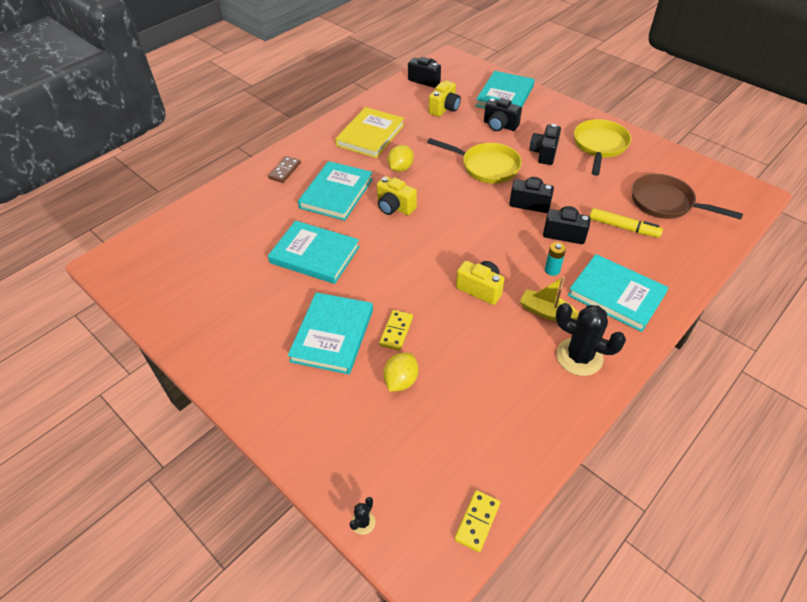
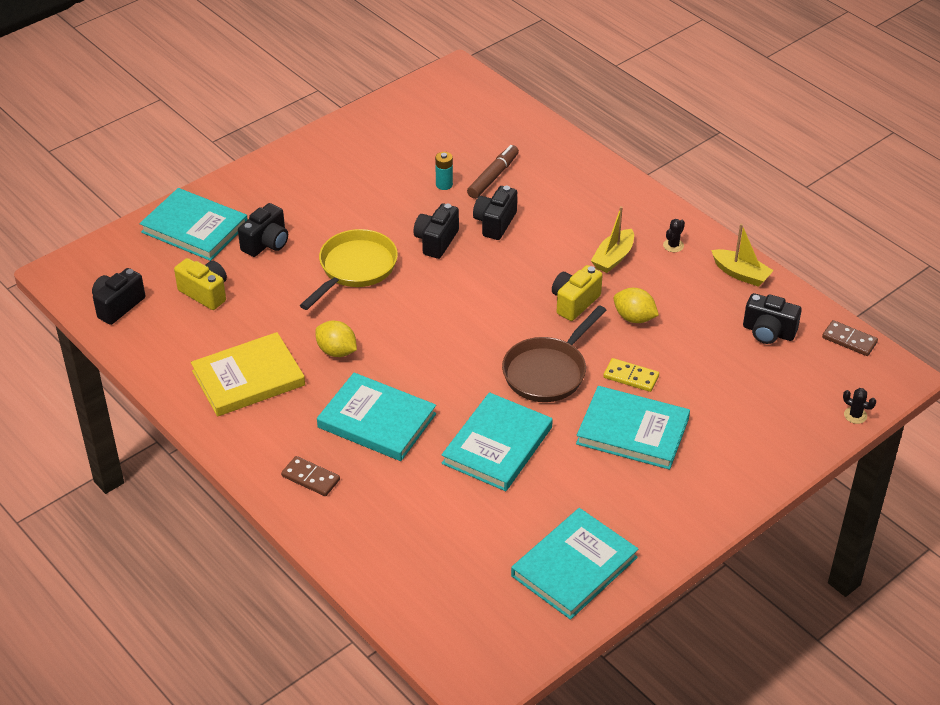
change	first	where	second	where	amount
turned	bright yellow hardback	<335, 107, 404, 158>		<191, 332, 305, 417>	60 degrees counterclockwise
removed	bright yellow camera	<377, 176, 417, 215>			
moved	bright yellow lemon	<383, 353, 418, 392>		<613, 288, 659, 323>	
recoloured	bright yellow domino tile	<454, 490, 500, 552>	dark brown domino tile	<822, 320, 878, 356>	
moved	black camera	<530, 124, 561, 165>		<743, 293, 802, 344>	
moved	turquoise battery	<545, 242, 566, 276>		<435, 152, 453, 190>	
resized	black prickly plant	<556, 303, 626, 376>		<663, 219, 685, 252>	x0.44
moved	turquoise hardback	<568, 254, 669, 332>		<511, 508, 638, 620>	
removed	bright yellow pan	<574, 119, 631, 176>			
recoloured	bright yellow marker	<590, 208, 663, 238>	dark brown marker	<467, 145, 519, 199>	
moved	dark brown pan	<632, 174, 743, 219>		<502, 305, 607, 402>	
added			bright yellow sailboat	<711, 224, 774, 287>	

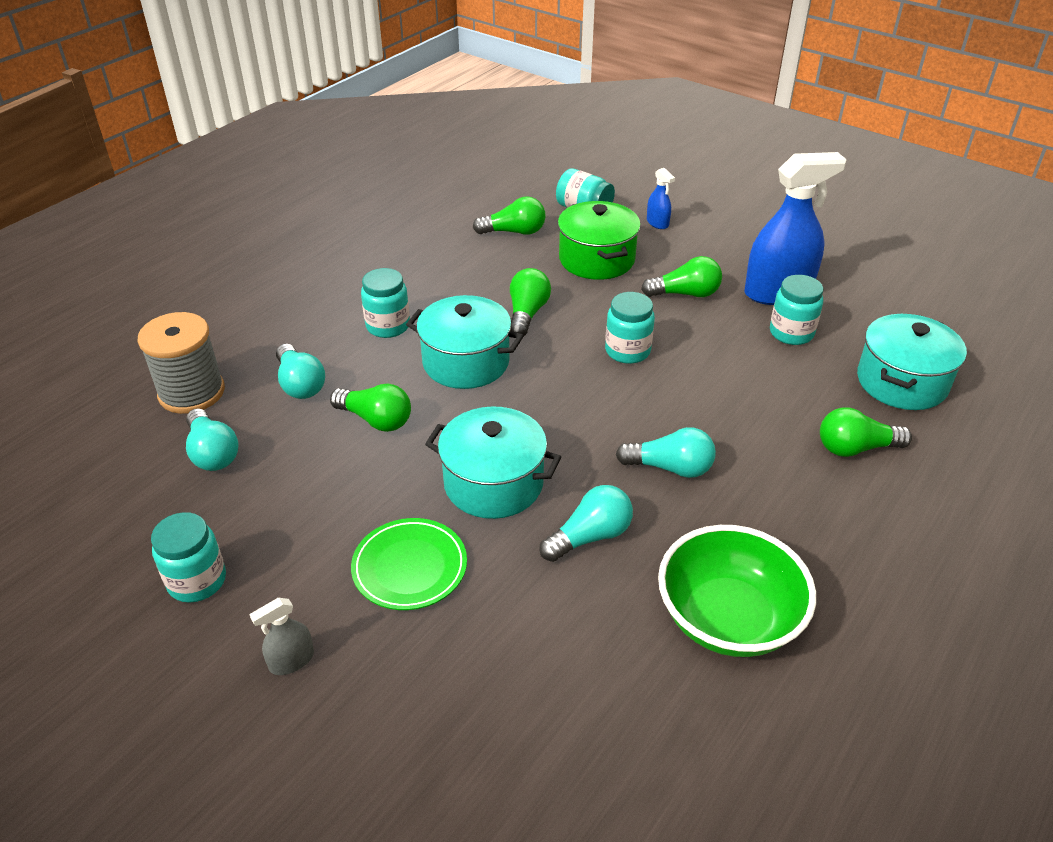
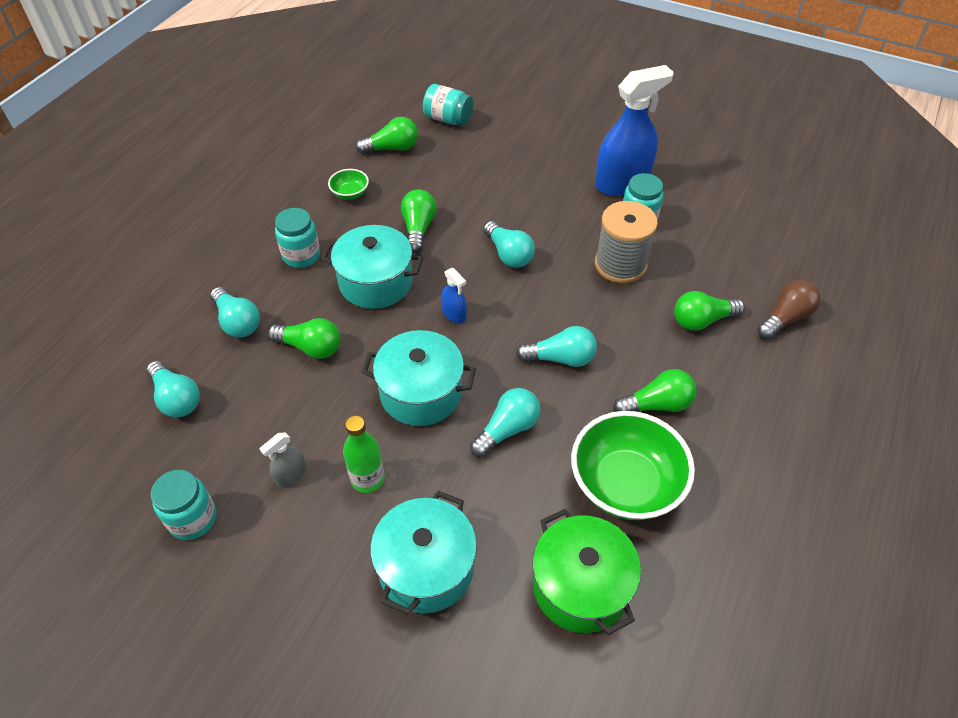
change	first	where	second	where	amount
moved	ash-grey spool	<138, 312, 225, 414>		<595, 201, 658, 283>	
moved	ash-grey spray bottle	<250, 598, 314, 675>		<260, 432, 307, 487>	
replaced	green dinner plate	<351, 518, 467, 610>	green flask	<343, 416, 385, 493>	
moved	green stockpot	<558, 201, 641, 280>		<533, 509, 641, 635>	
replaced	turquoise jar	<605, 292, 655, 364>	turquoise light bulb	<483, 221, 535, 268>	
moved	green light bulb	<641, 256, 722, 297>		<613, 369, 696, 412>	
moved	royal blue spray bottle	<647, 168, 675, 229>		<441, 268, 467, 323>	
moved	turquoise stockpot	<857, 314, 967, 410>		<370, 491, 477, 615>	
added			green serving bowl	<328, 169, 369, 200>	
added			dark brown light bulb	<757, 280, 821, 339>	

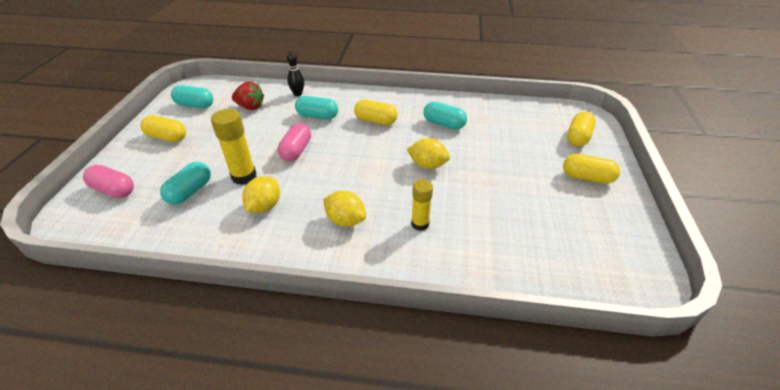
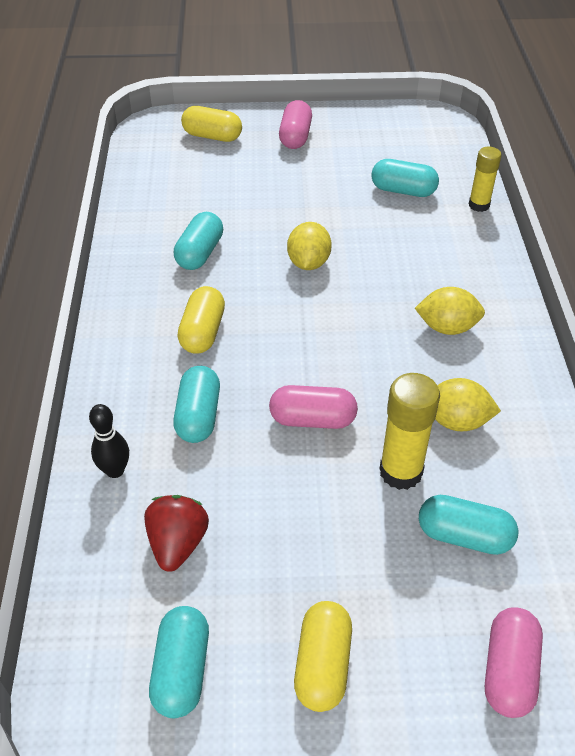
change	first	where	second	where	amount
turned	bright yellow lemon	<323, 191, 366, 227>		<415, 287, 485, 335>	75 degrees clockwise
moved	bright yellow stick of glue	<411, 179, 433, 231>		<469, 146, 502, 212>	
recoloured	bright yellow capsule	<563, 154, 620, 184>	pink capsule	<279, 100, 312, 149>	
added			turquoise capsule	<371, 159, 439, 197>	

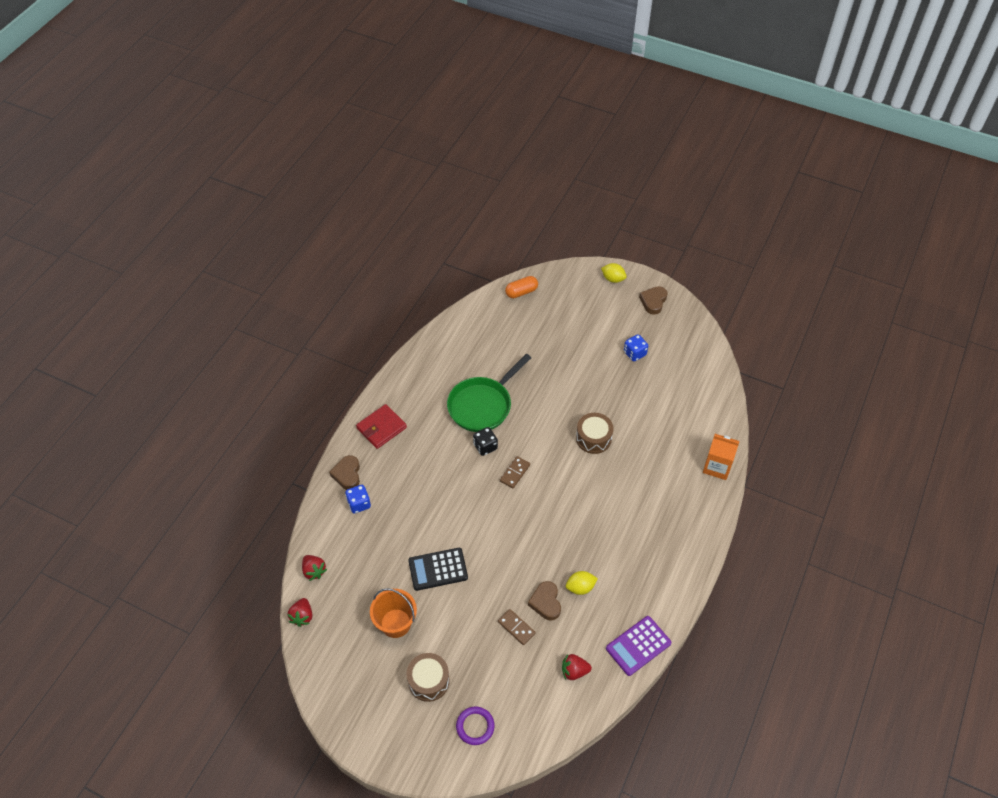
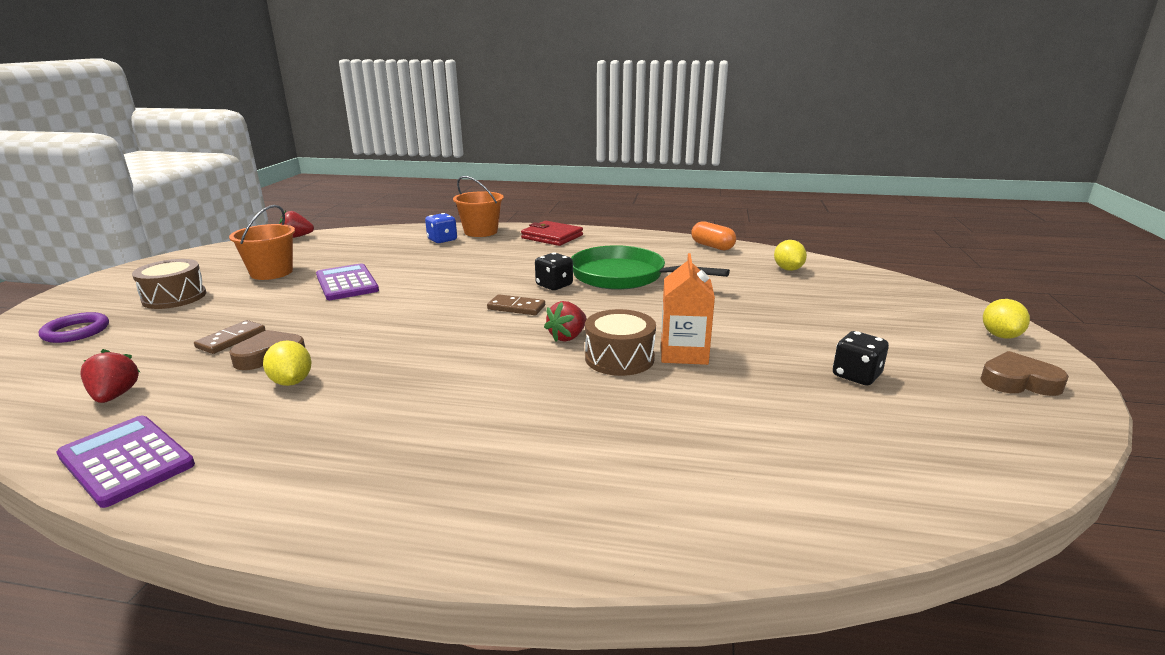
change	first	where	second	where	amount
moved	red toy strawberry	<302, 555, 327, 581>		<544, 301, 587, 342>	
replaced	dark brown heart shape	<329, 455, 360, 490>	orange-coloured pail	<453, 176, 504, 237>	
recoloured	black calculator	<408, 548, 468, 591>	purple calculator	<316, 263, 379, 300>	
moved	orange-coloured capsule	<505, 276, 538, 298>		<691, 221, 736, 250>	
recoloured	royal blue game die	<624, 334, 648, 362>	black game die	<833, 331, 889, 386>	
moved	orange-coloured milk carton	<703, 434, 739, 480>		<661, 253, 715, 365>	
added			bright yellow lemon	<774, 240, 807, 271>	

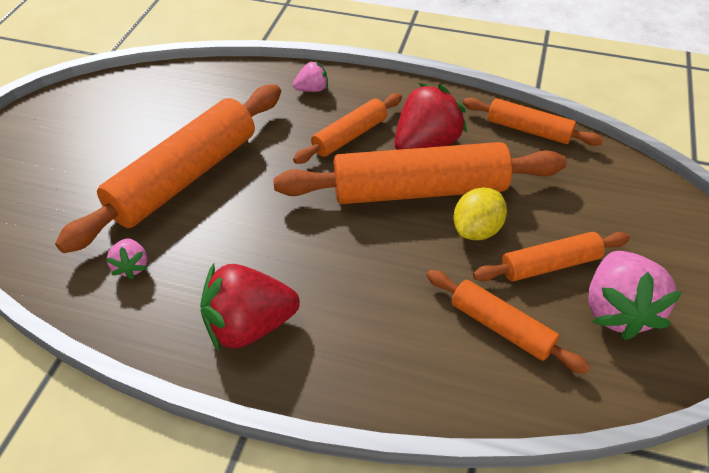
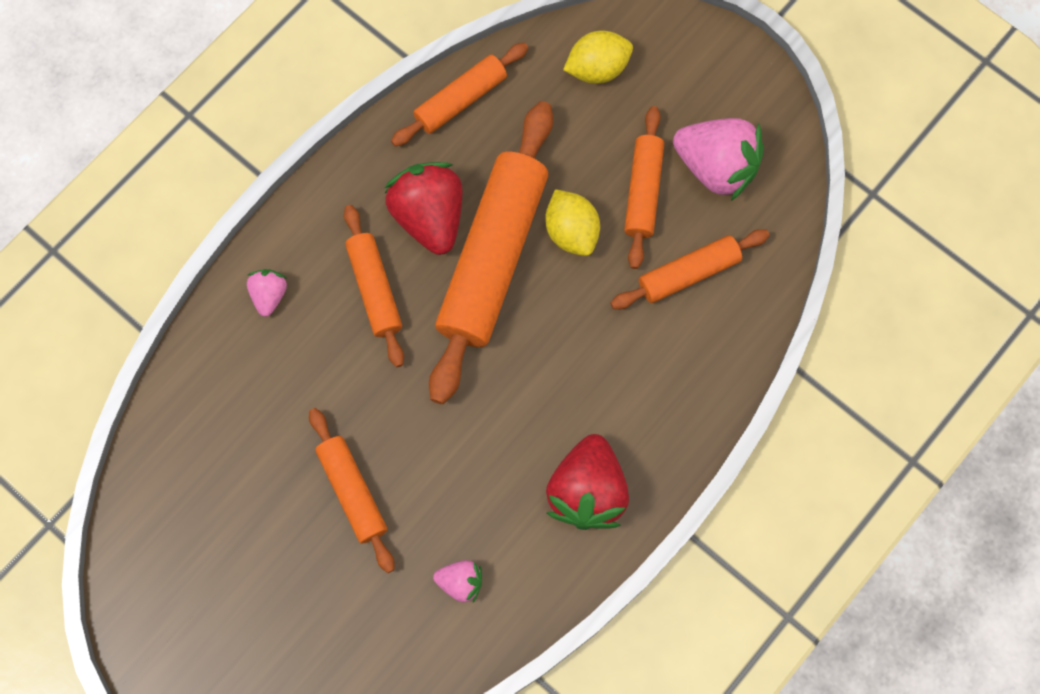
change	first	where	second	where	amount
resized	orange-coloured rolling pin	<55, 84, 281, 253>		<309, 408, 395, 573>	x0.53
added			bright yellow lemon	<563, 31, 633, 84>	

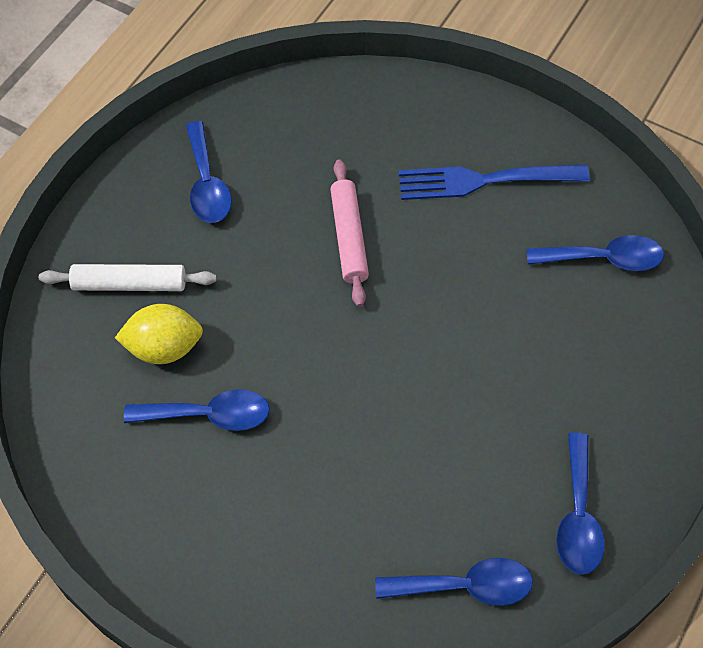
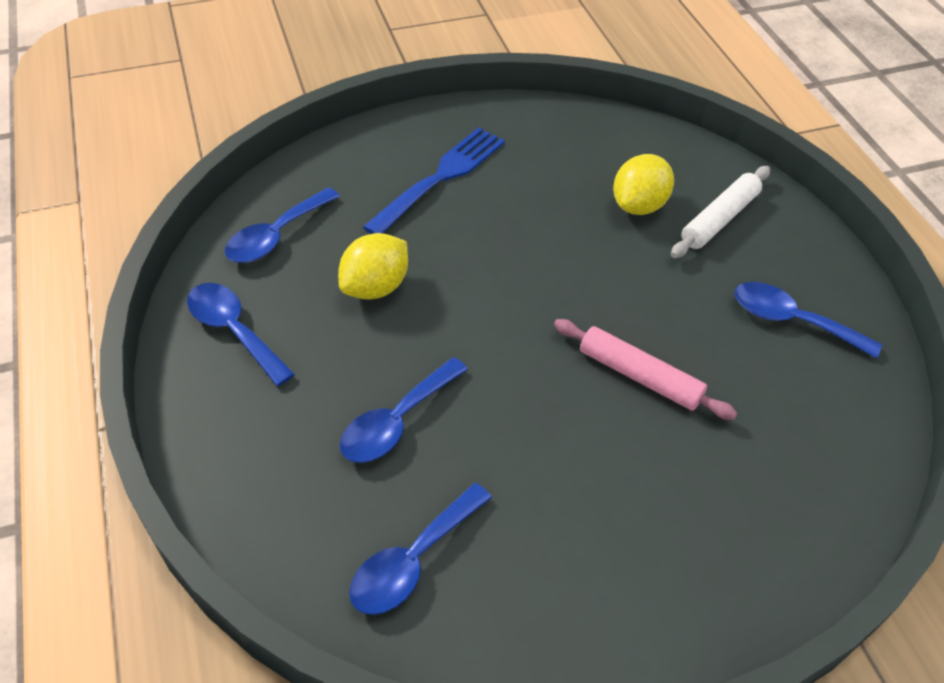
change	first	where	second	where	amount
moved	royal blue spoon	<124, 389, 270, 431>		<340, 357, 468, 463>	
moved	royal blue table fork	<399, 165, 590, 200>		<363, 127, 505, 234>	
added			bright yellow lemon	<338, 233, 408, 300>	

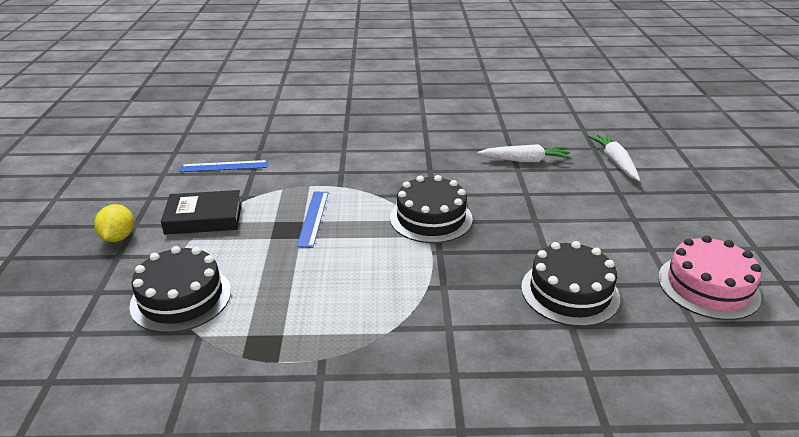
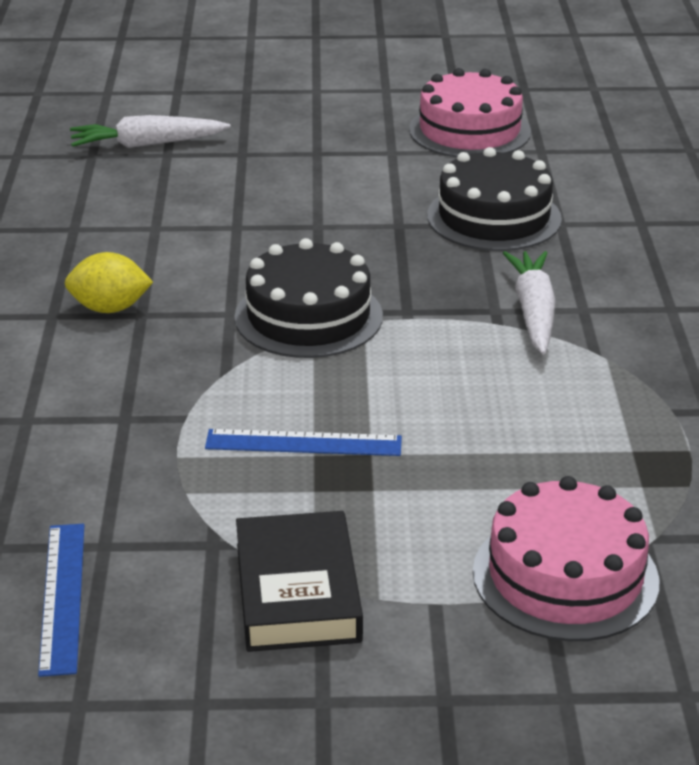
change	first	where	second	where	amount
moved	bright yellow lemon	<94, 204, 134, 242>		<65, 252, 153, 313>	
recoloured	black cake	<129, 246, 231, 333>	pink cake	<473, 476, 659, 641>	
moved	snow-white carrot	<477, 144, 572, 162>		<503, 251, 556, 355>	

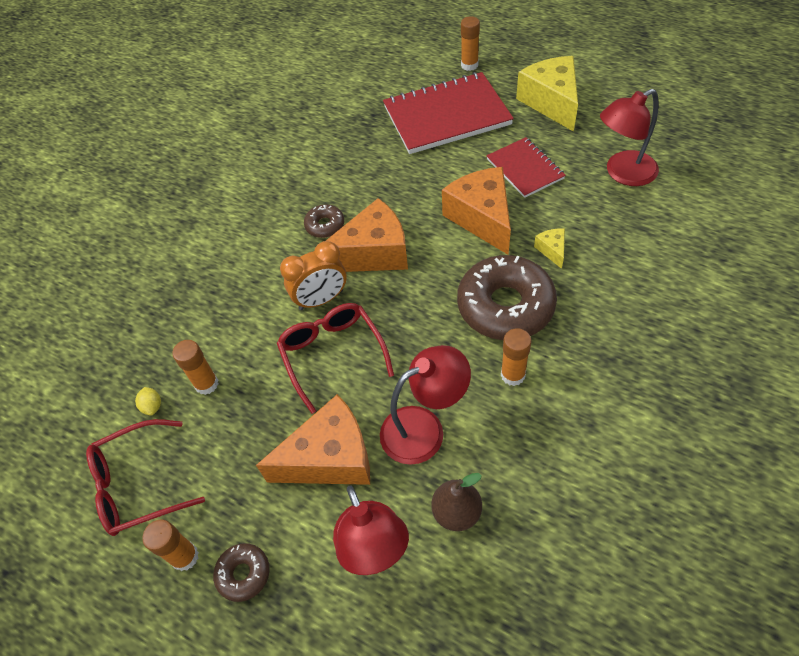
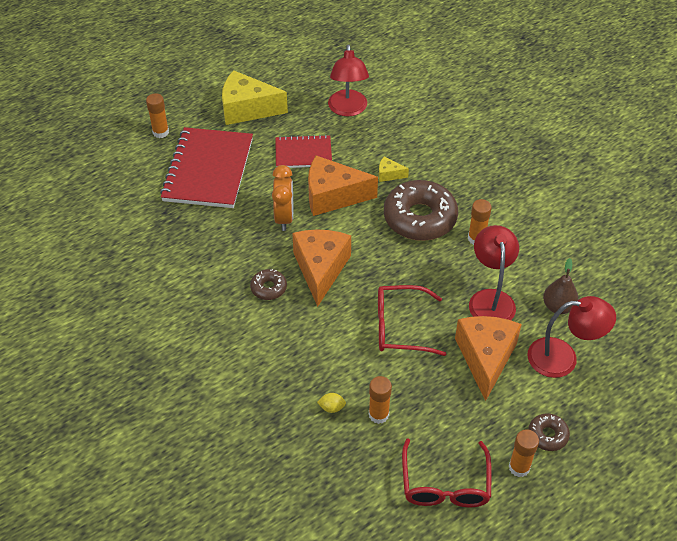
change	first	where	second	where	amount
moved	bright yellow lemon	<135, 387, 161, 416>		<317, 393, 346, 413>	
moved	orange-coloured clock	<280, 241, 347, 310>		<272, 165, 293, 231>	

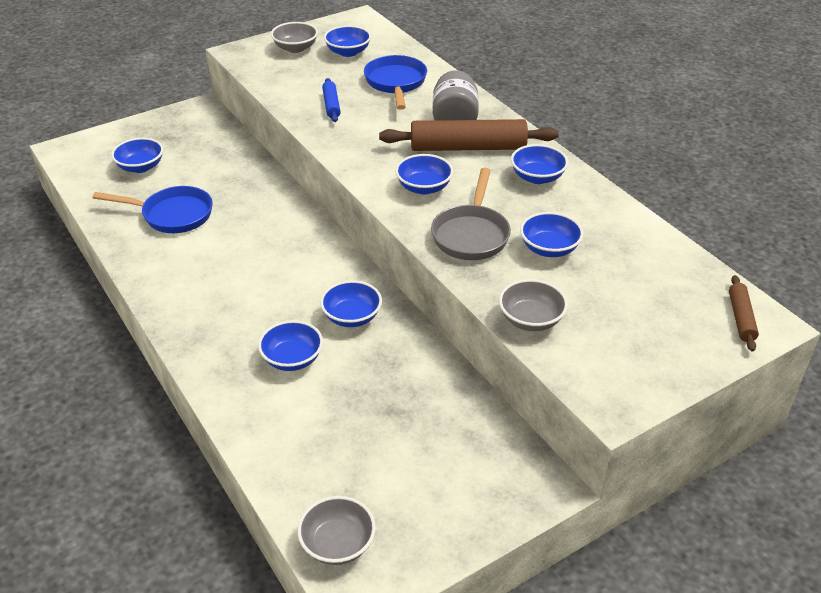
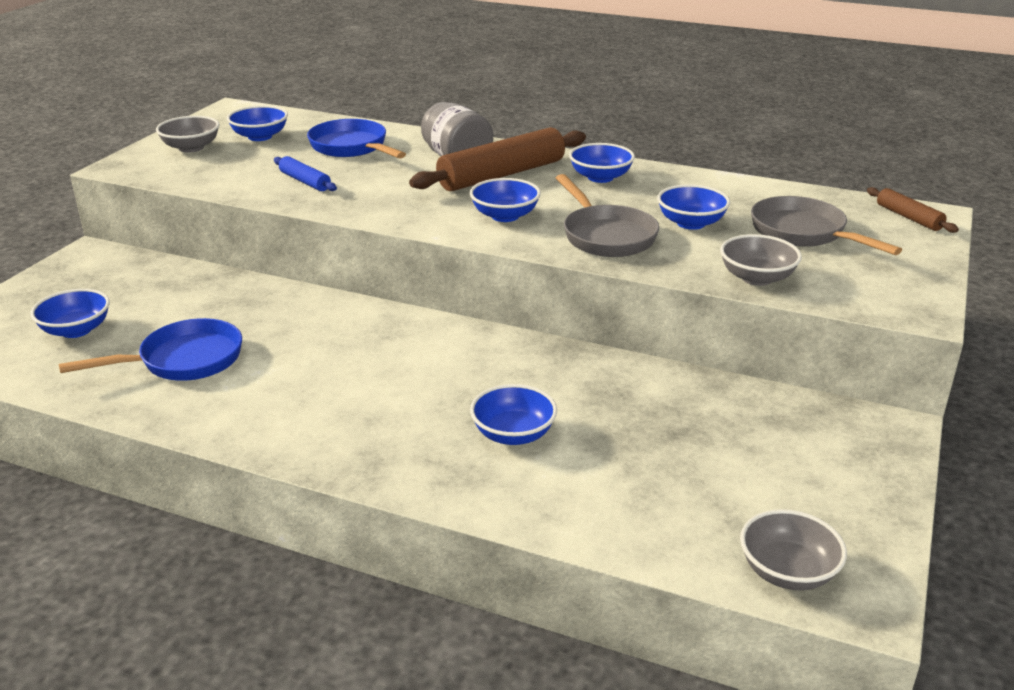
change	first	where	second	where	amount
removed	royal blue serving bowl	<320, 280, 382, 327>			
added			ash-grey pan	<751, 196, 902, 255>	

